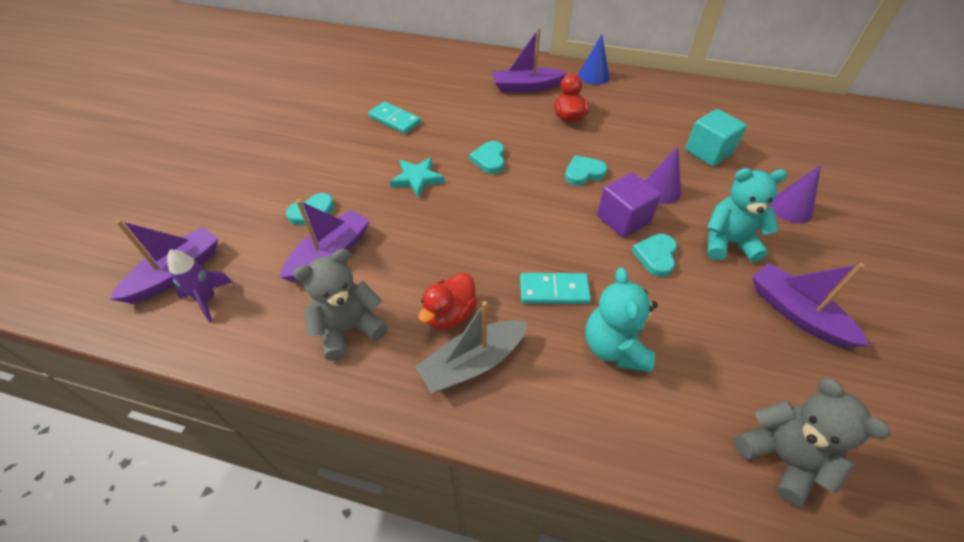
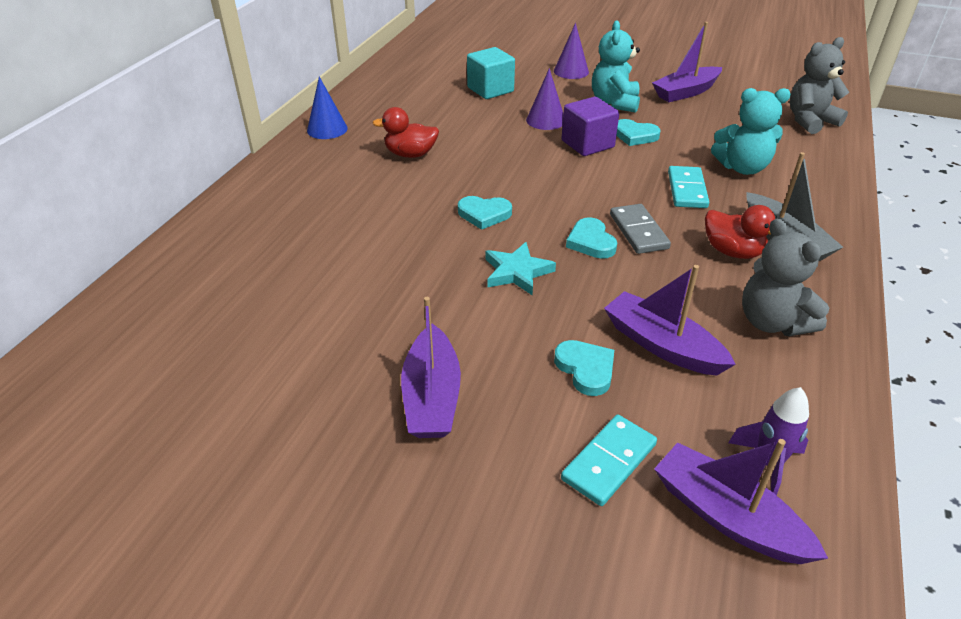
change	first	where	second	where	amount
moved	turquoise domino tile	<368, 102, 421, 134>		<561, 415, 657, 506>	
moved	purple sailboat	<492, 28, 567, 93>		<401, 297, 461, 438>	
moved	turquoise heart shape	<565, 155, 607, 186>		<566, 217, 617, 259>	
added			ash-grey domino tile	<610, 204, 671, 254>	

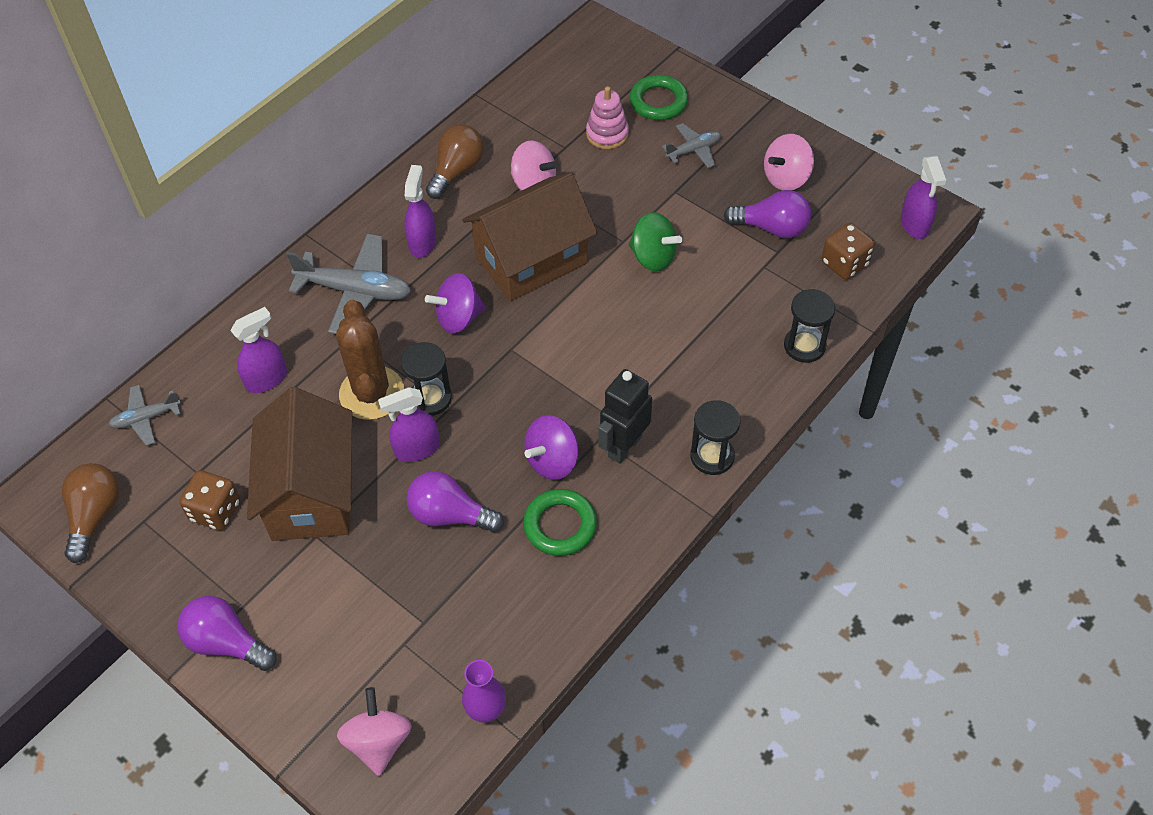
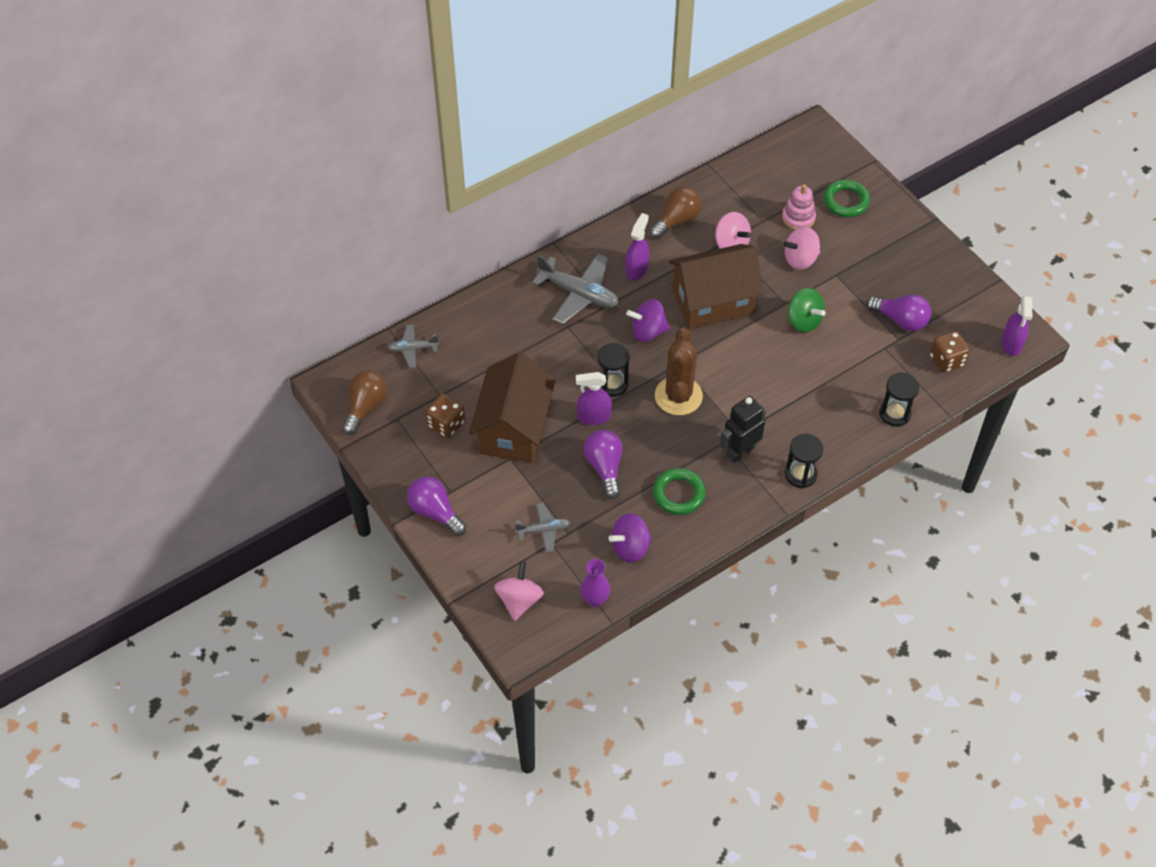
change	first	where	second	where	amount
removed	purple spray bottle	<230, 307, 287, 393>			
moved	dark brown prickly plant	<336, 300, 404, 420>		<655, 327, 703, 415>	
turned	purple light bulb	<407, 471, 504, 532>		<584, 430, 623, 499>	45 degrees clockwise
moved	purple spinning top	<524, 415, 579, 480>		<608, 513, 652, 563>	
moved	ash-grey aeroplane	<662, 123, 721, 168>		<515, 502, 570, 553>	
moved	pink spinning top	<764, 134, 814, 191>		<783, 227, 820, 270>	

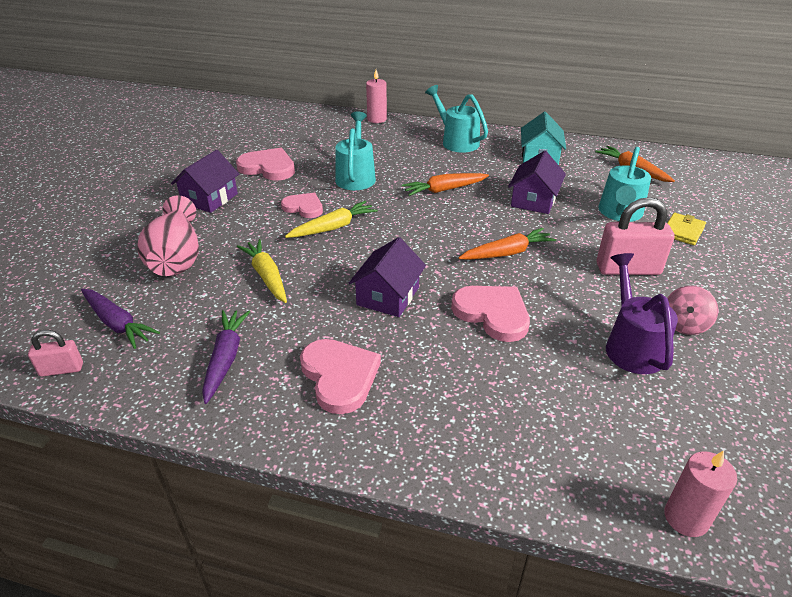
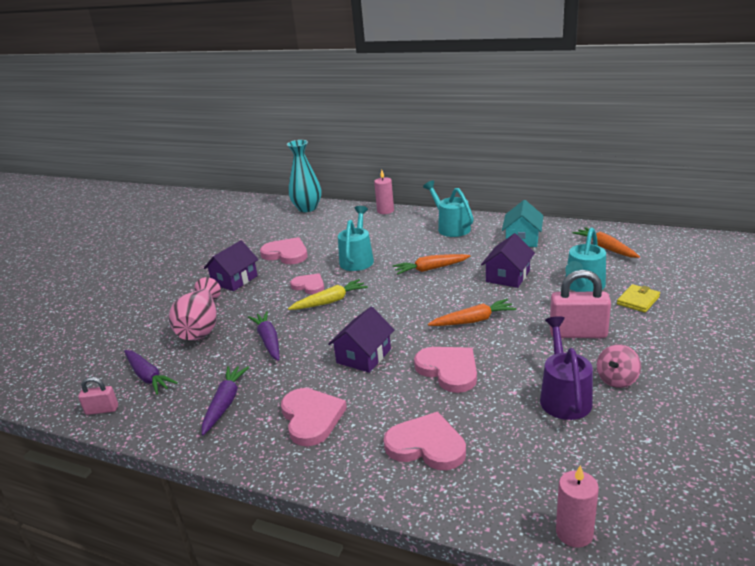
change	first	where	second	where	amount
recoloured	bright yellow carrot	<237, 239, 287, 303>	purple carrot	<248, 311, 279, 361>	
added			turquoise flower vase	<287, 140, 321, 212>	
added			pink heart shape	<383, 412, 466, 470>	

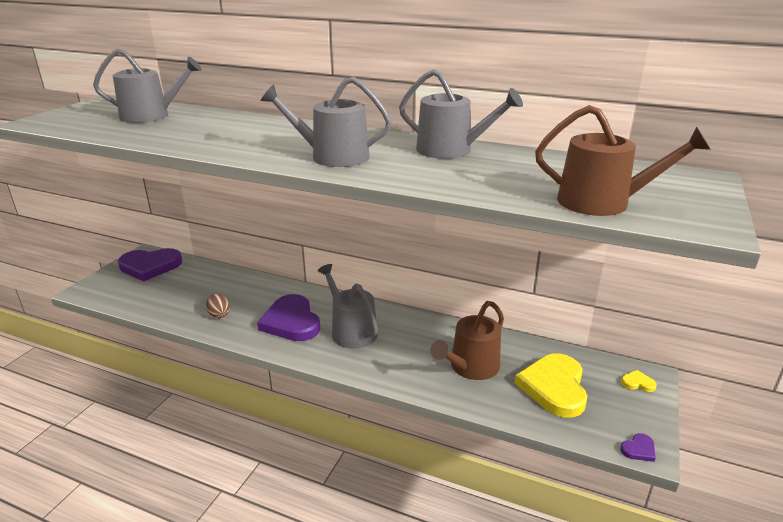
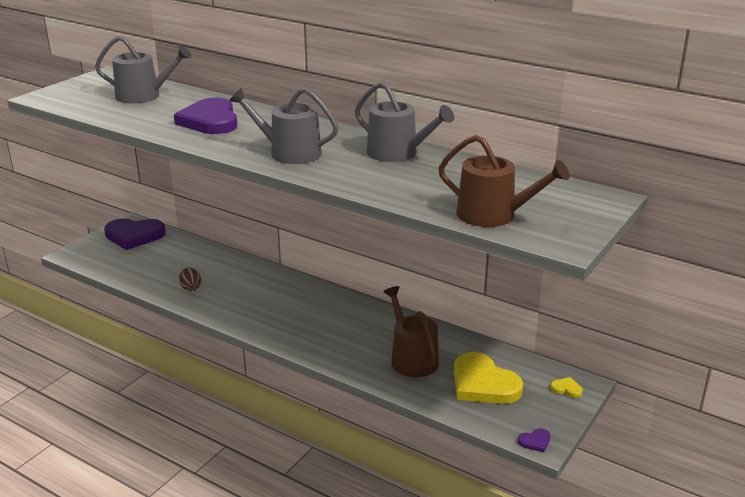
change	first	where	second	where	amount
moved	purple heart shape	<257, 294, 321, 341>		<174, 97, 237, 134>	
removed	ash-grey watering can	<318, 264, 378, 348>			
turned	dark brown watering can	<431, 301, 504, 380>		<384, 286, 439, 377>	105 degrees clockwise
turned	bright yellow heart shape	<515, 353, 587, 418>		<454, 352, 523, 404>	60 degrees counterclockwise

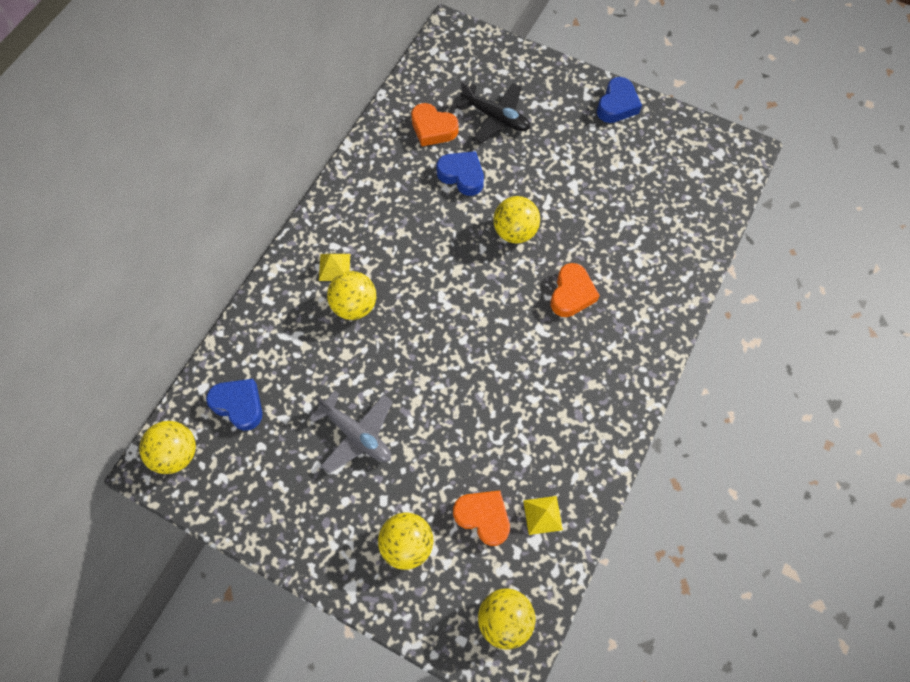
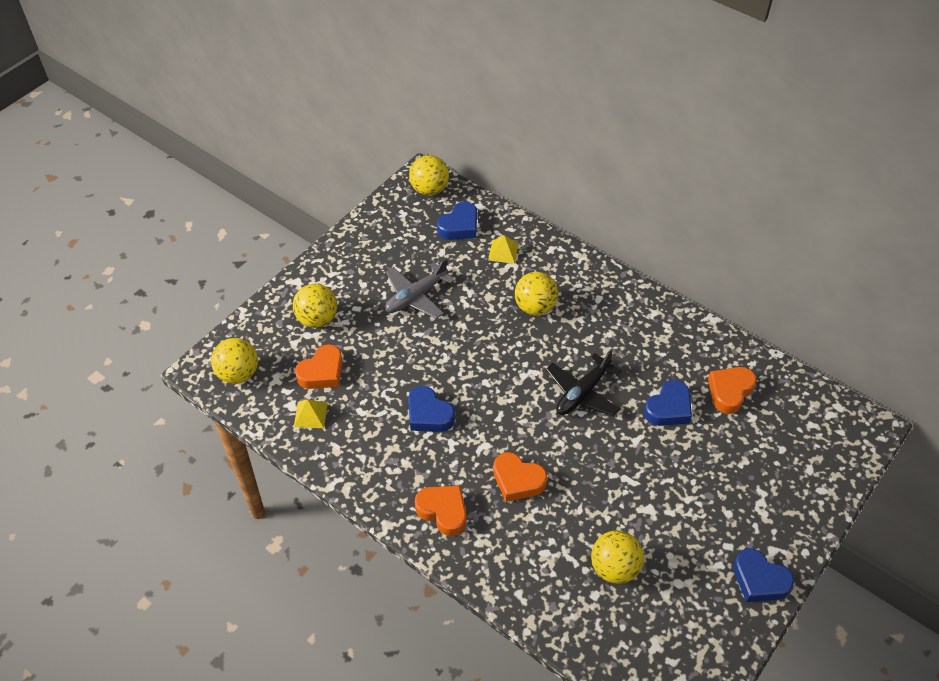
change	first	where	second	where	amount
moved	bright yellow pyramid shape	<319, 254, 350, 281>		<488, 235, 519, 264>	
moved	black aeroplane	<456, 82, 530, 144>		<546, 349, 622, 417>	
moved	bright yellow sphere	<493, 196, 540, 244>		<591, 530, 644, 584>	
added			royal blue heart shape	<408, 386, 455, 432>	
added			orange-coloured heart shape	<415, 486, 466, 536>	

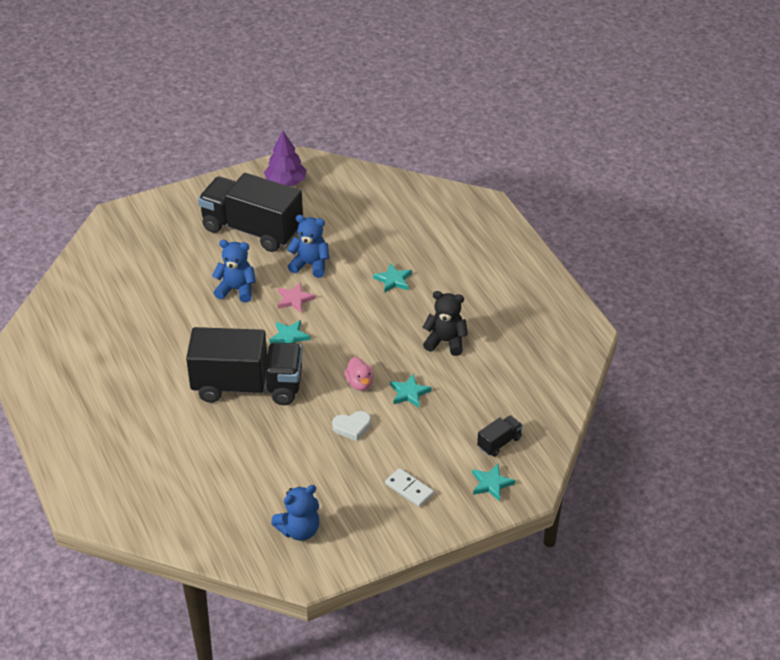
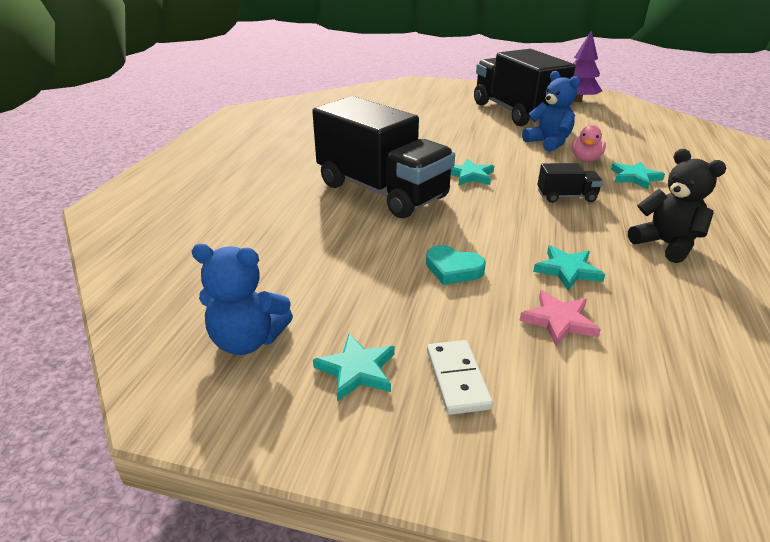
change	first	where	second	where	amount
removed	royal blue teddy	<212, 240, 256, 302>			
moved	pink star shape	<278, 282, 316, 313>		<519, 290, 601, 346>	
recoloured	snow-white heart shape	<332, 411, 371, 441>	turquoise heart shape	<426, 245, 486, 285>	
moved	pink toy duck	<344, 357, 374, 391>		<572, 125, 606, 162>	
moved	turquoise star shape	<472, 464, 515, 501>		<313, 334, 395, 402>	
moved	black truck	<477, 415, 523, 457>		<537, 163, 603, 203>	

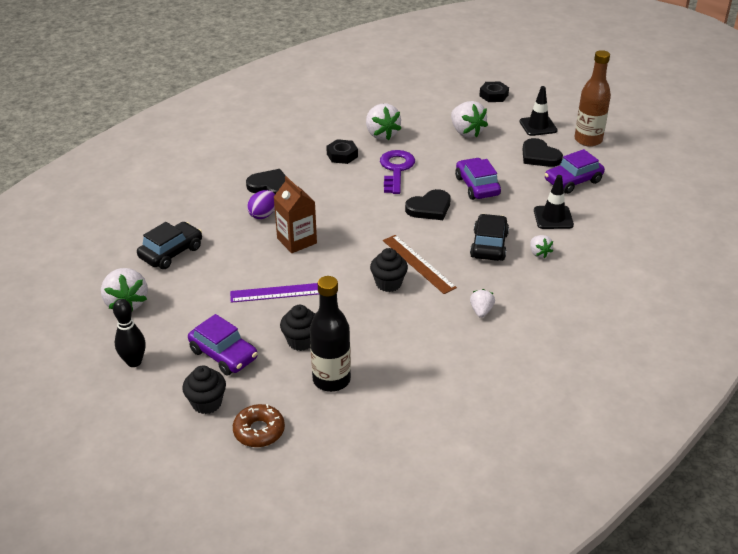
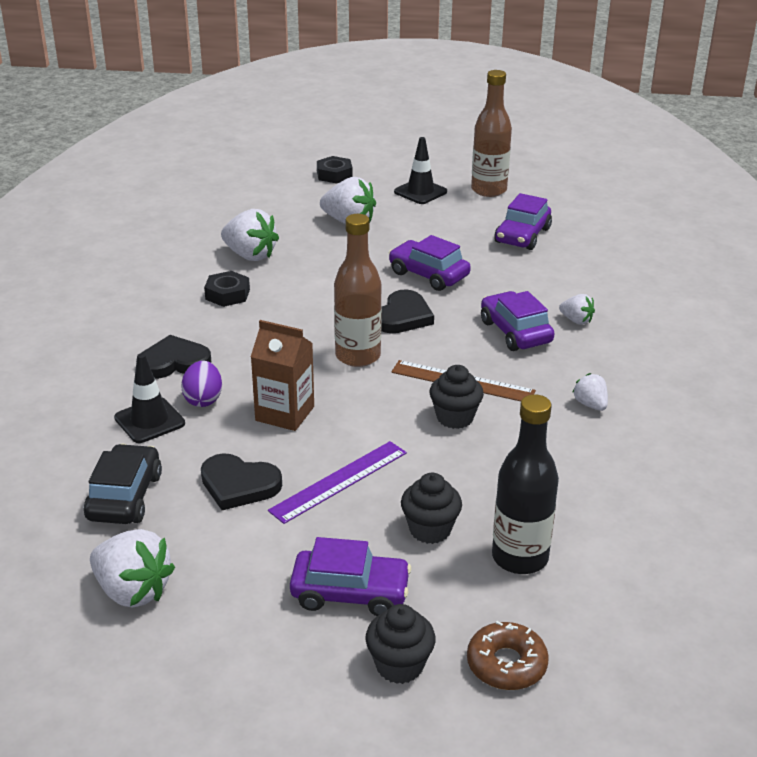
change	first	where	second	where	amount
removed	black skittle	<113, 299, 146, 367>			
removed	purple latchkey	<380, 150, 415, 194>			
recoloured	black automobile	<470, 214, 509, 261>	purple automobile	<481, 291, 555, 351>	
moved	black heart shape	<523, 138, 563, 167>		<201, 453, 282, 510>	
moved	black road cone	<534, 175, 574, 229>		<114, 353, 185, 443>	
added			dark brown flask	<334, 214, 382, 367>	

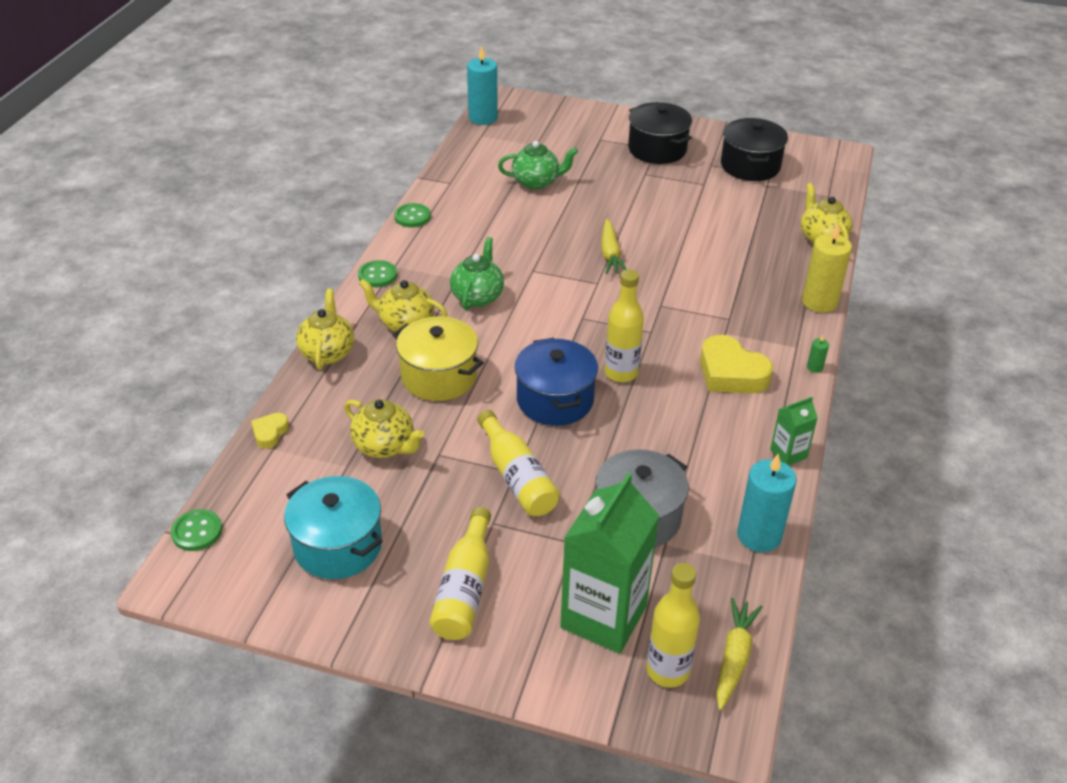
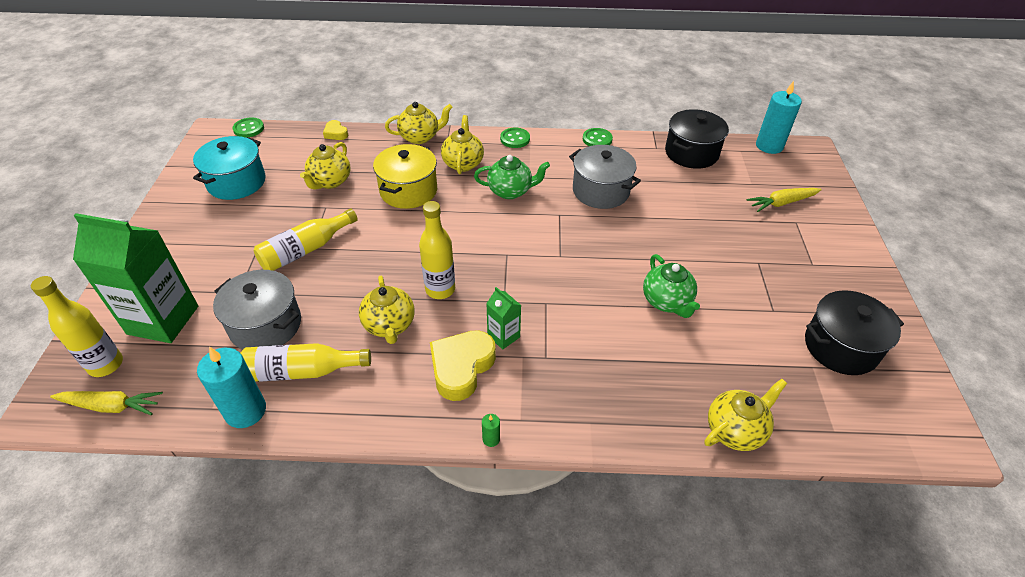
change	first	where	second	where	amount
turned	bright yellow heart shape	<251, 413, 289, 449>		<323, 120, 348, 140>	135 degrees counterclockwise
moved	bright yellow flask	<429, 507, 491, 640>		<241, 343, 371, 382>	
moved	green tea pot	<498, 141, 578, 190>		<643, 254, 700, 318>	
removed	royal blue stockpot	<515, 338, 598, 426>			
moved	bright yellow carrot	<601, 219, 627, 274>		<747, 188, 822, 212>	
moved	black stockpot	<628, 102, 692, 164>		<665, 109, 729, 169>	
moved	green milk carton	<770, 397, 818, 465>		<486, 287, 521, 349>	
removed	bright yellow pillar candle	<802, 224, 852, 313>			
added			bright yellow tea pot	<359, 276, 415, 344>	
added			ash-grey stockpot	<569, 145, 641, 209>	

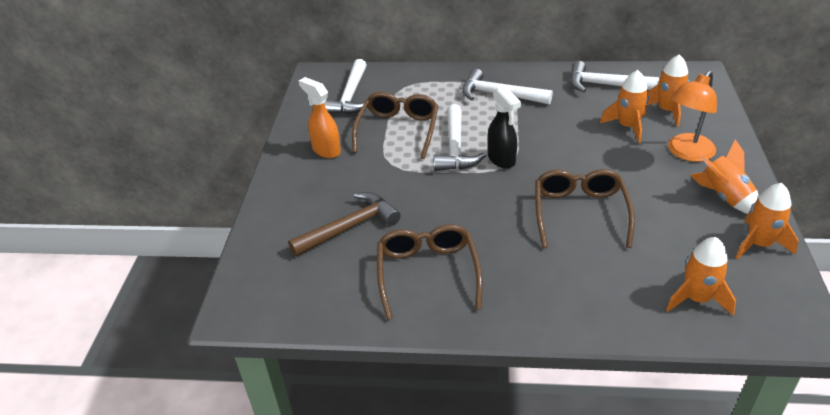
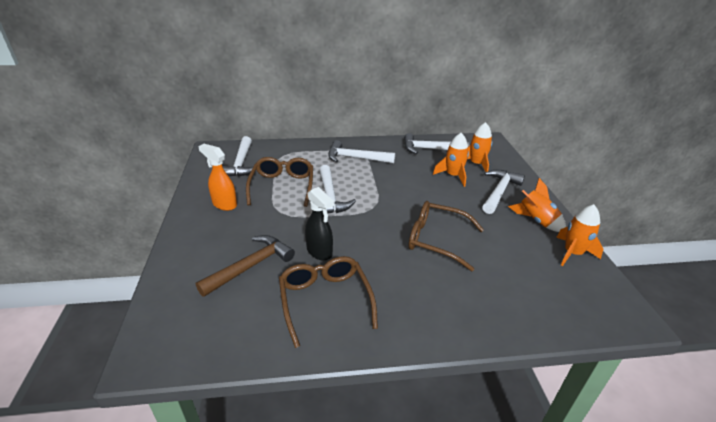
change	first	where	second	where	amount
moved	black spray bottle	<487, 86, 521, 169>		<305, 187, 334, 261>	
turned	dark brown spectacles	<535, 169, 635, 248>		<408, 201, 484, 271>	60 degrees counterclockwise
removed	orange-coloured spaceship	<666, 237, 736, 315>			
replaced	orange-coloured reading lamp	<668, 71, 717, 162>	snow-white hammer	<482, 170, 525, 214>	

